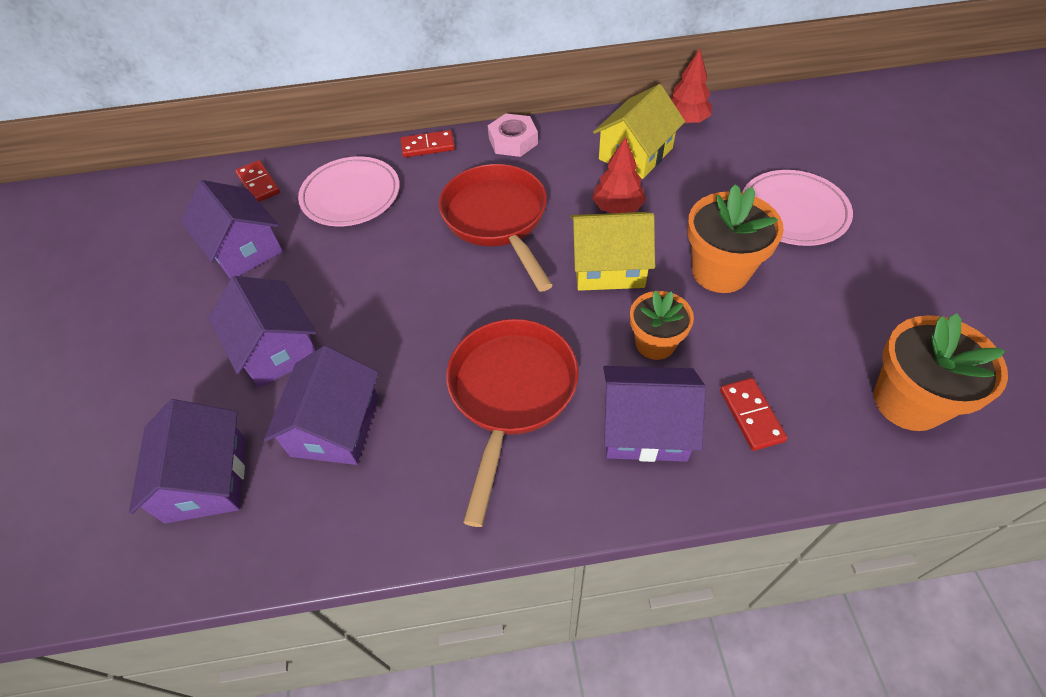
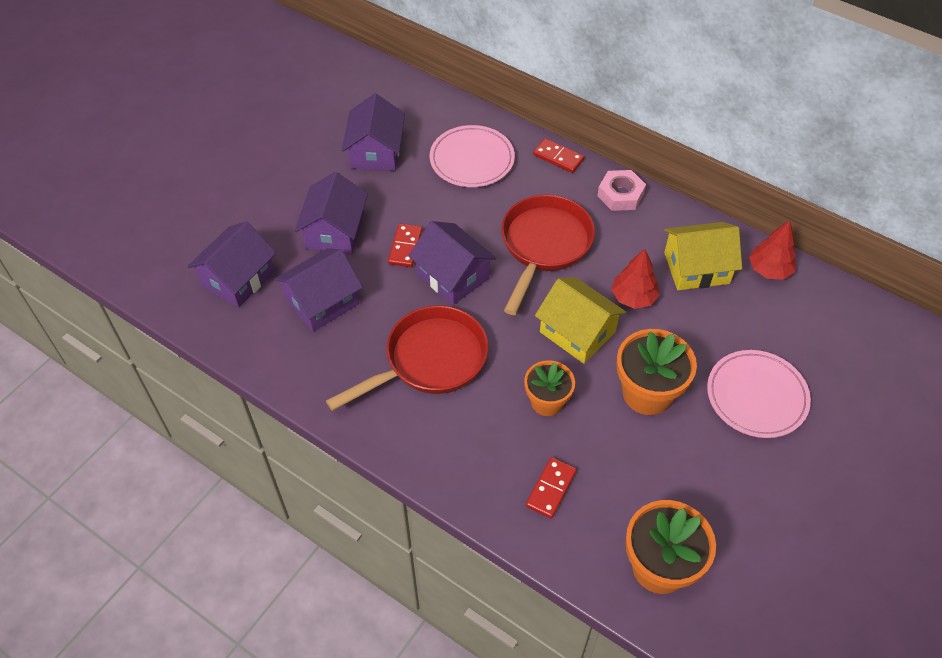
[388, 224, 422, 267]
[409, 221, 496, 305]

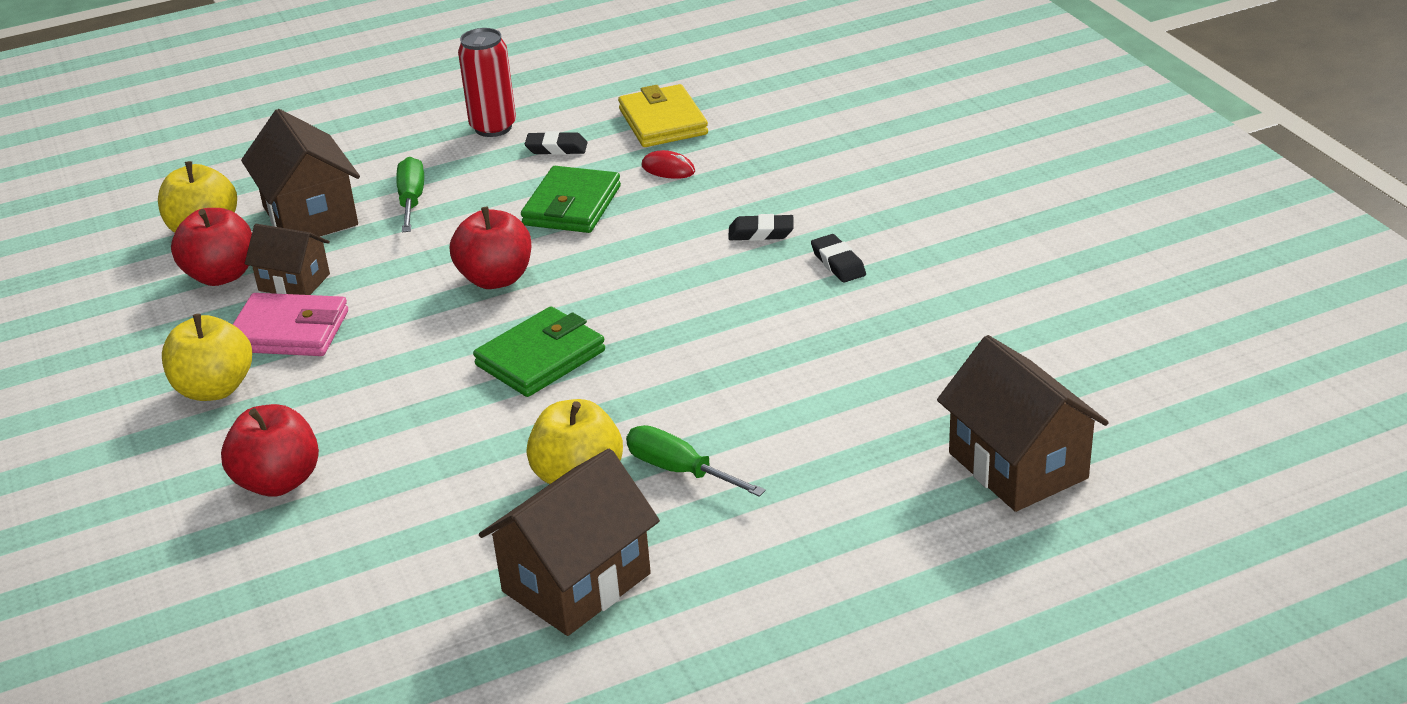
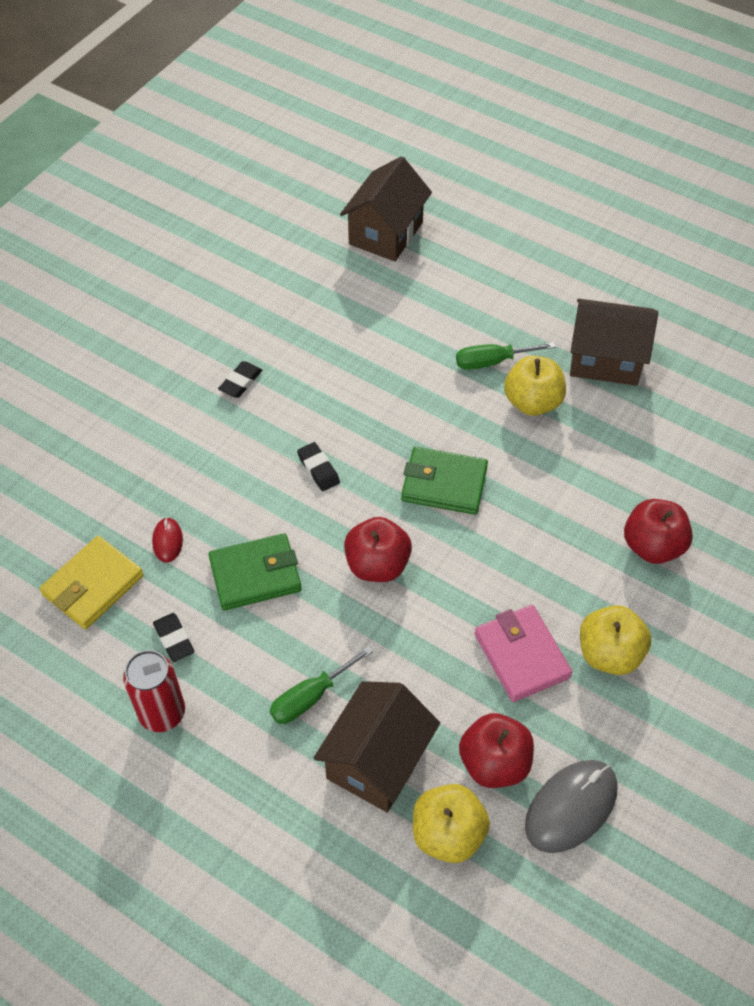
[297, 442, 340, 491]
[456, 342, 556, 370]
[525, 760, 618, 853]
[245, 224, 330, 295] (first image)

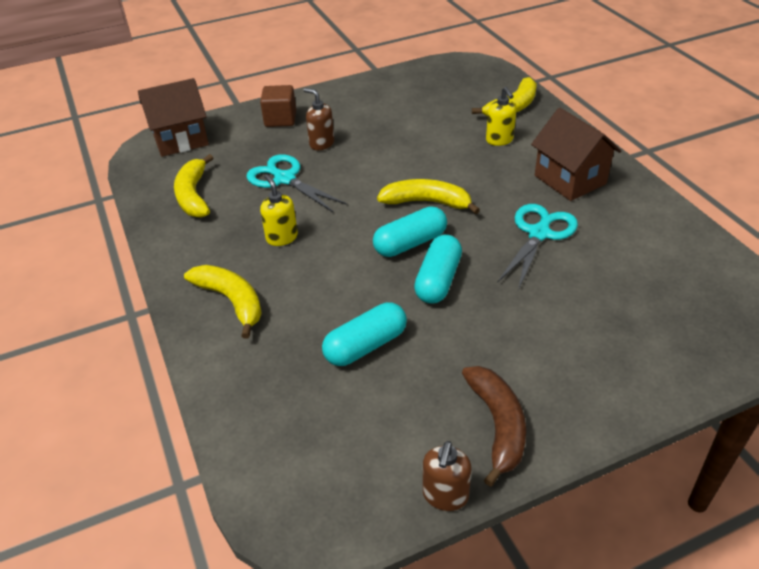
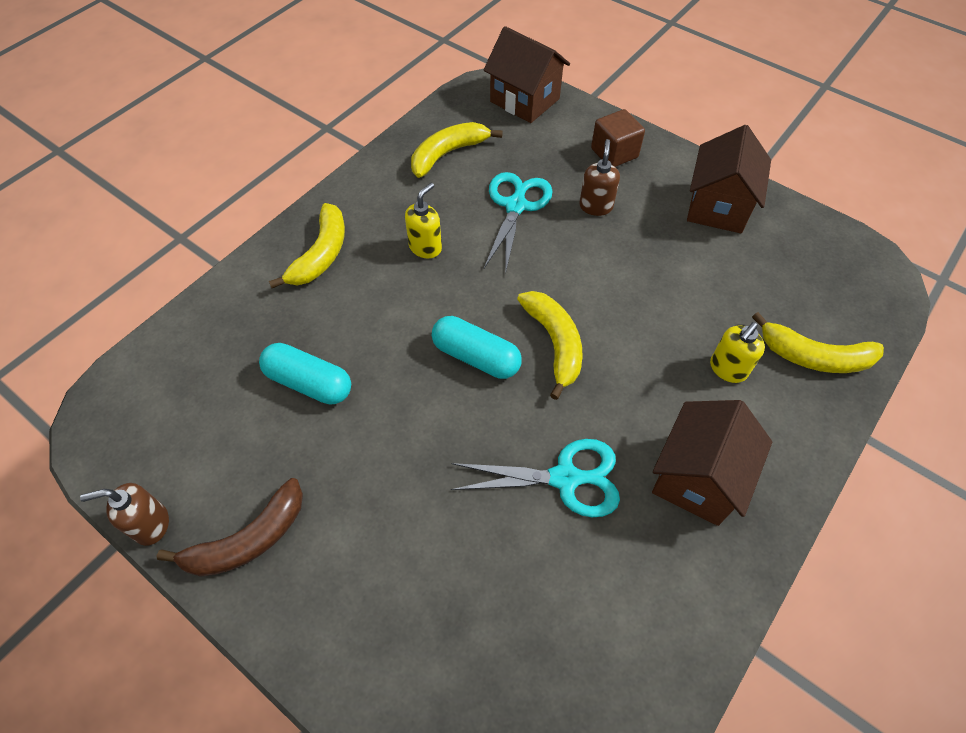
[687, 125, 771, 233]
[414, 235, 462, 304] (first image)

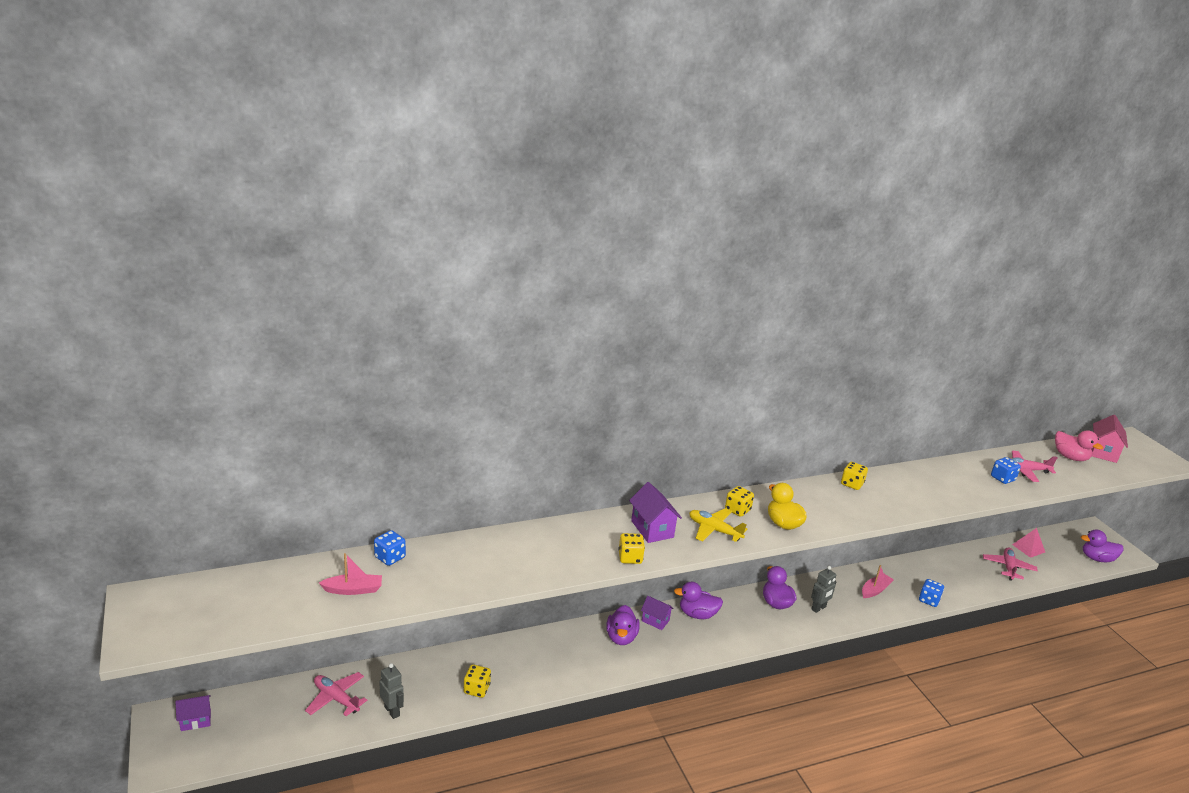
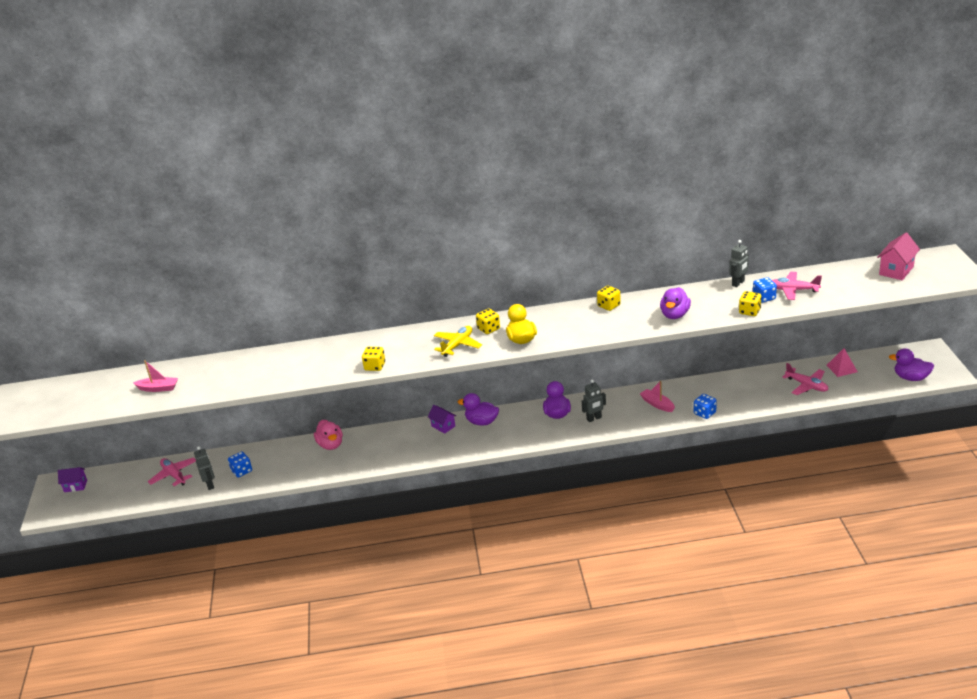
[228, 451, 252, 477]
[314, 420, 343, 450]
[434, 326, 482, 357]
[640, 381, 675, 412]
[660, 287, 691, 319]
[729, 240, 749, 287]
[739, 291, 761, 316]
[782, 363, 828, 395]
[629, 482, 682, 543] (first image)

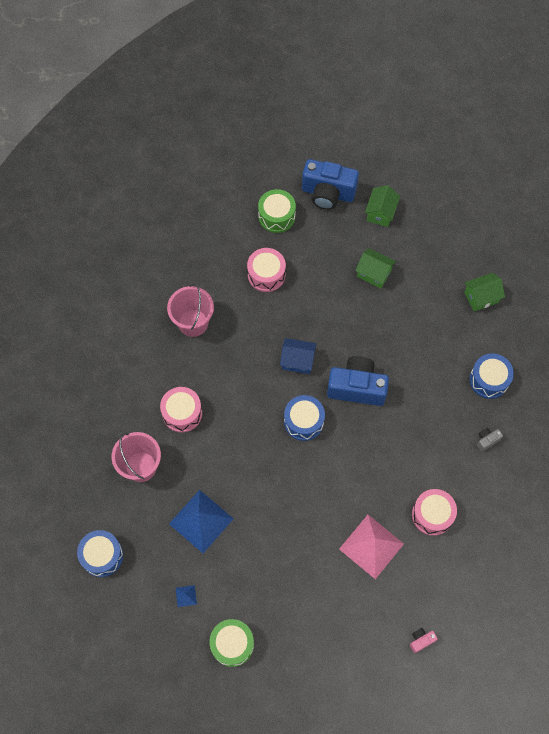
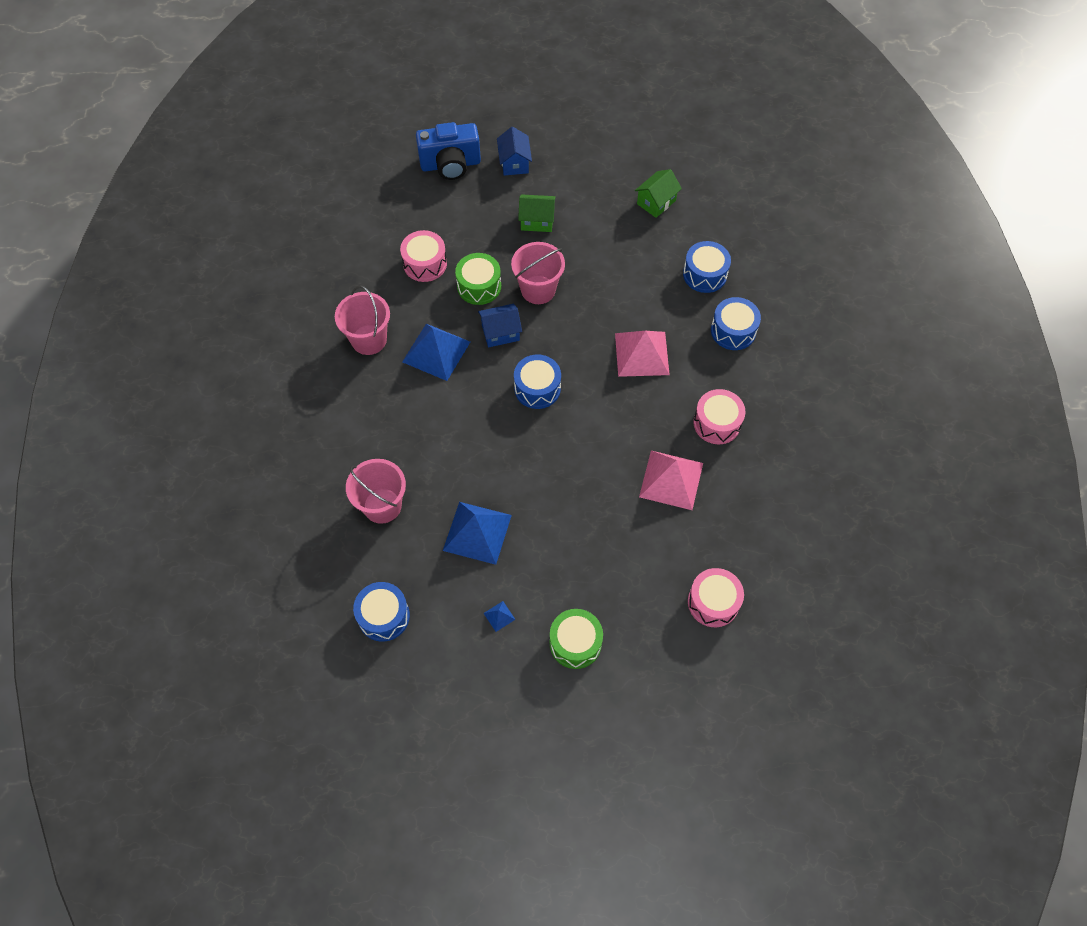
[402, 324, 470, 381]
[455, 253, 501, 305]
[497, 127, 532, 176]
[511, 242, 565, 304]
[615, 331, 670, 377]
[688, 568, 744, 627]
[711, 297, 761, 350]
[327, 356, 389, 406] (first image)
[410, 628, 438, 653] (first image)

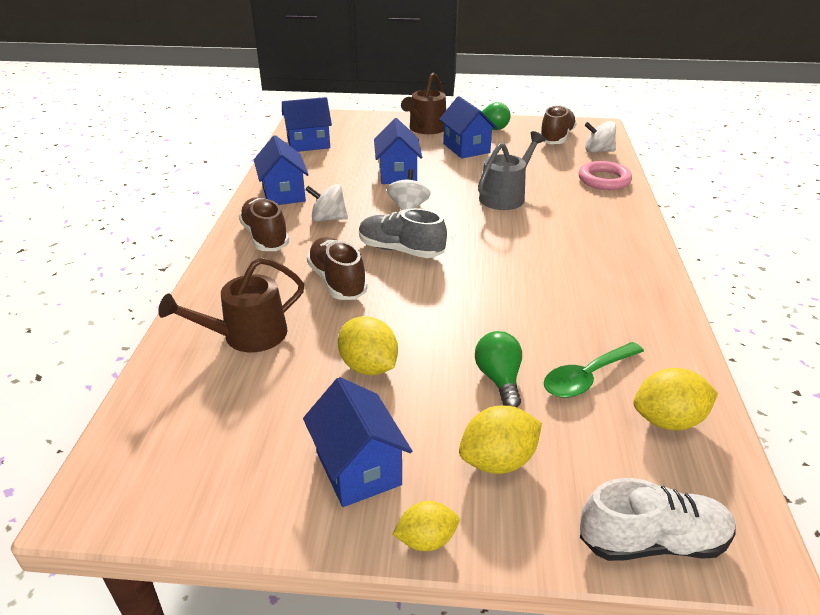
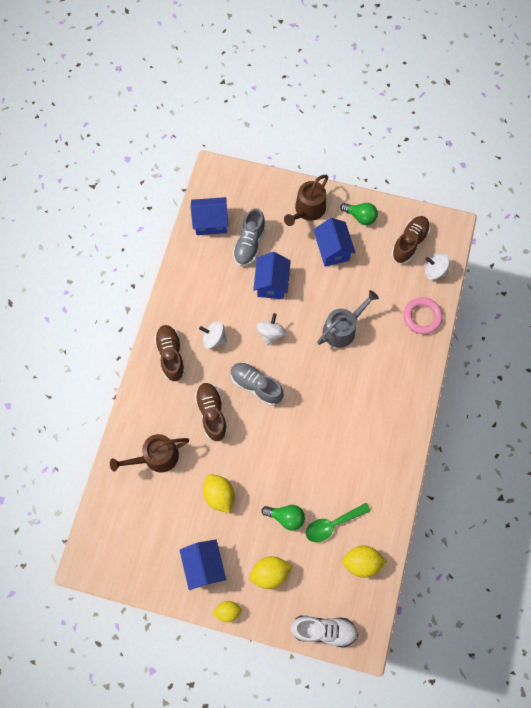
[233, 208, 266, 266]
[261, 505, 305, 531]
[254, 135, 309, 205] (first image)

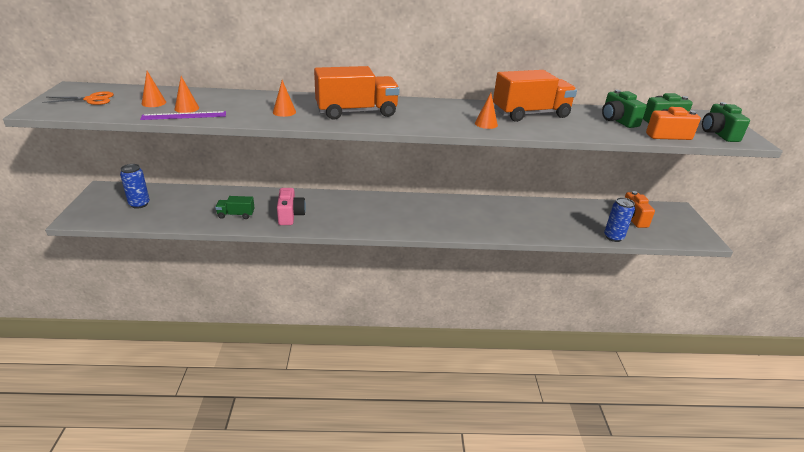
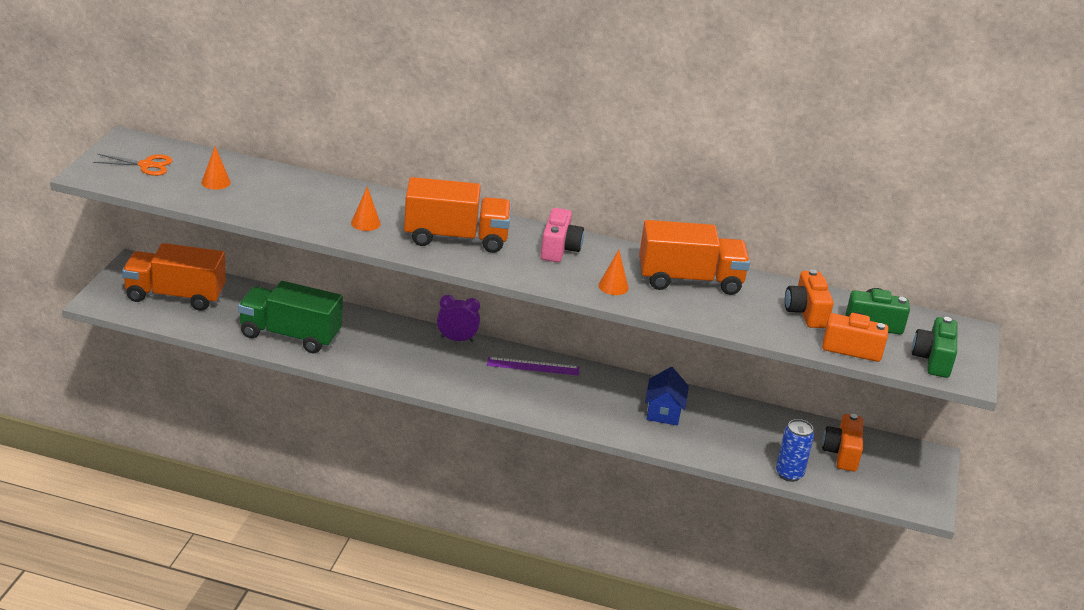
[122, 243, 226, 311]
[238, 281, 343, 353]
[437, 295, 480, 342]
[487, 357, 579, 376]
[541, 208, 584, 262]
[645, 367, 689, 426]
[785, 269, 834, 328]
[175, 76, 199, 113] (first image)

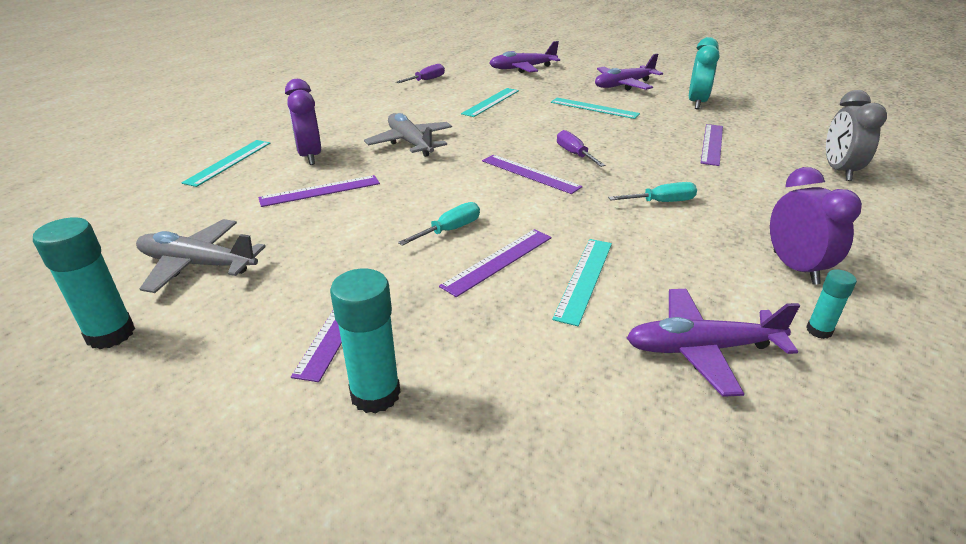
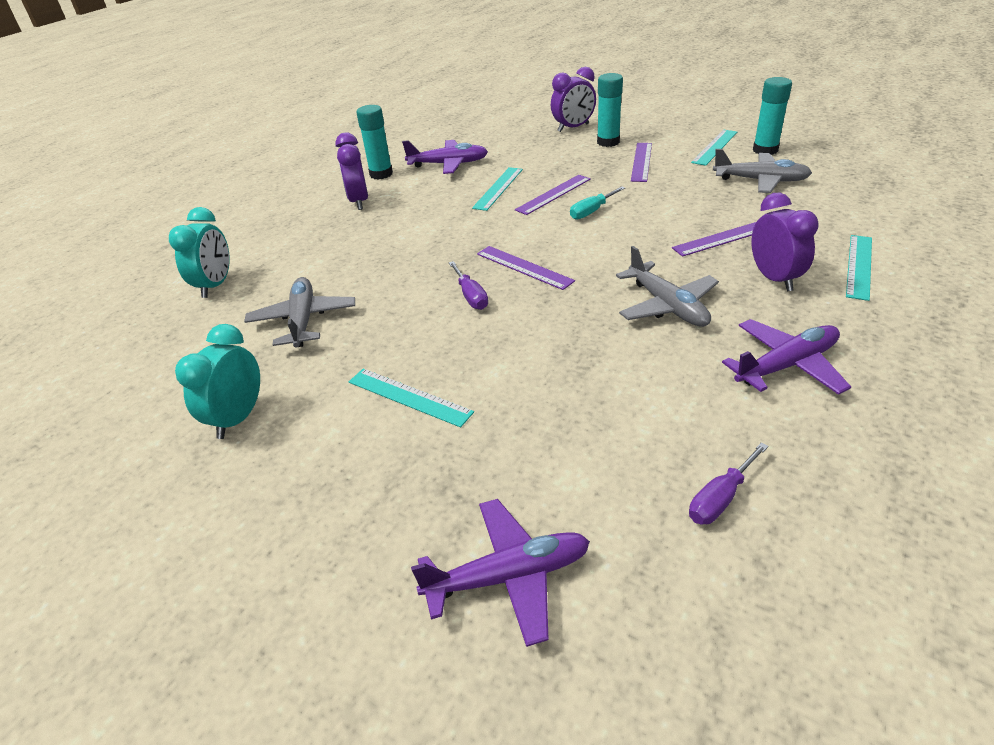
[169, 207, 230, 298]
[244, 277, 355, 348]
[356, 105, 393, 179]
[551, 67, 596, 132]
[691, 129, 737, 166]
[722, 319, 851, 395]
[608, 182, 697, 202] (first image)

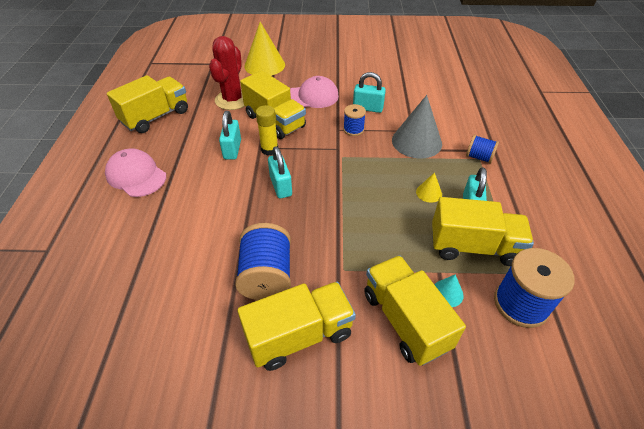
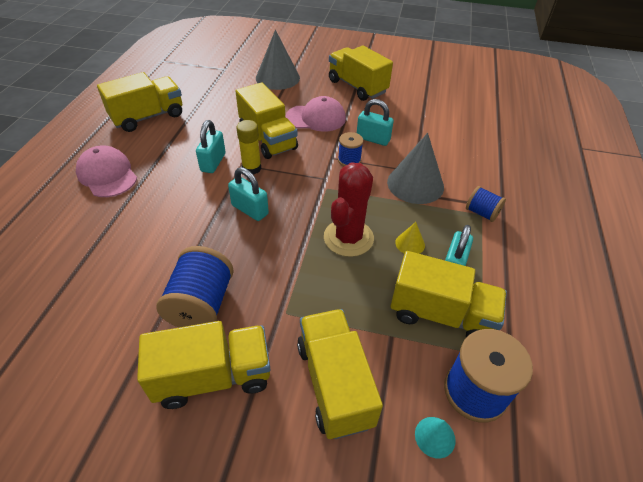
[228, 167, 269, 221]
[256, 30, 300, 90]
[324, 163, 374, 257]
[329, 45, 393, 101]
[415, 417, 456, 458]

